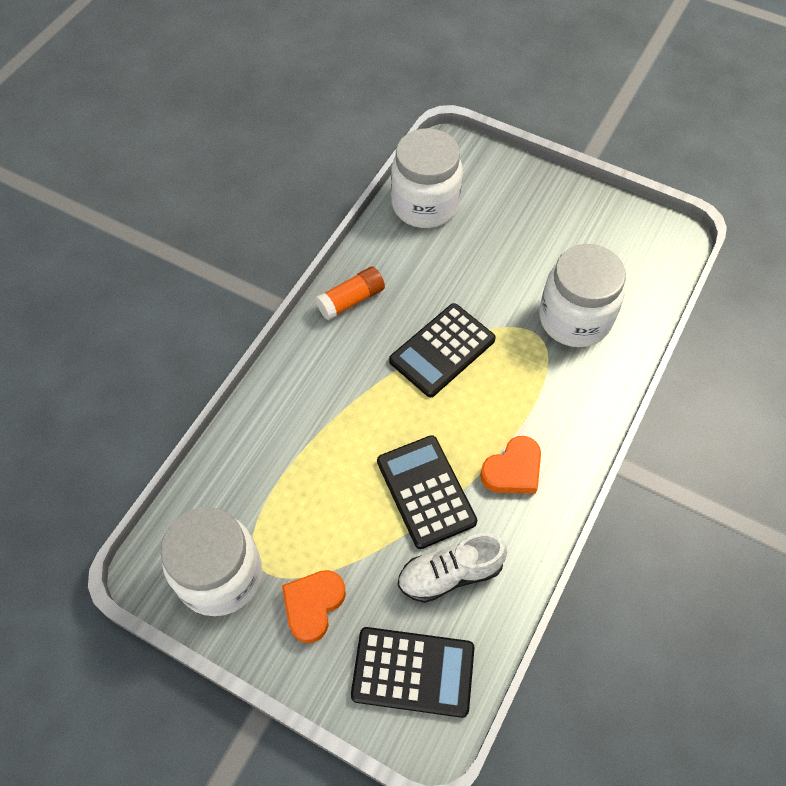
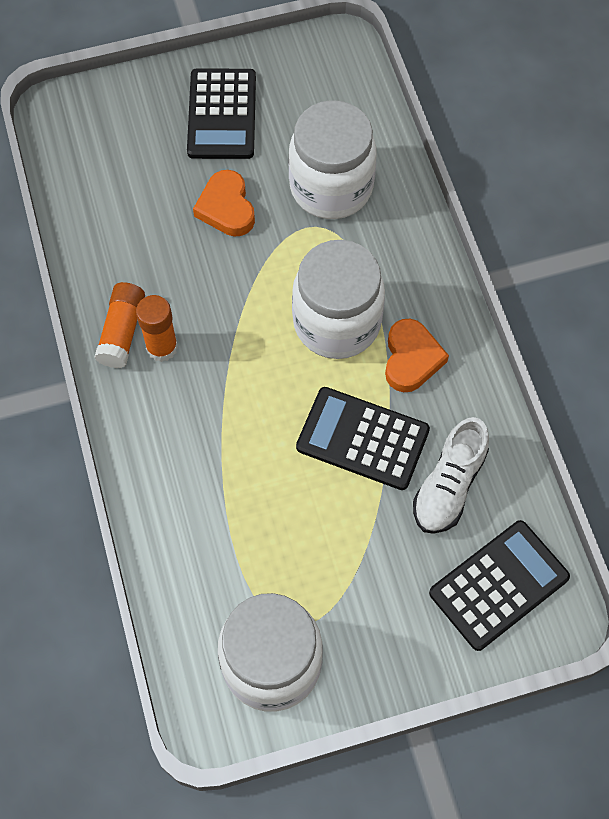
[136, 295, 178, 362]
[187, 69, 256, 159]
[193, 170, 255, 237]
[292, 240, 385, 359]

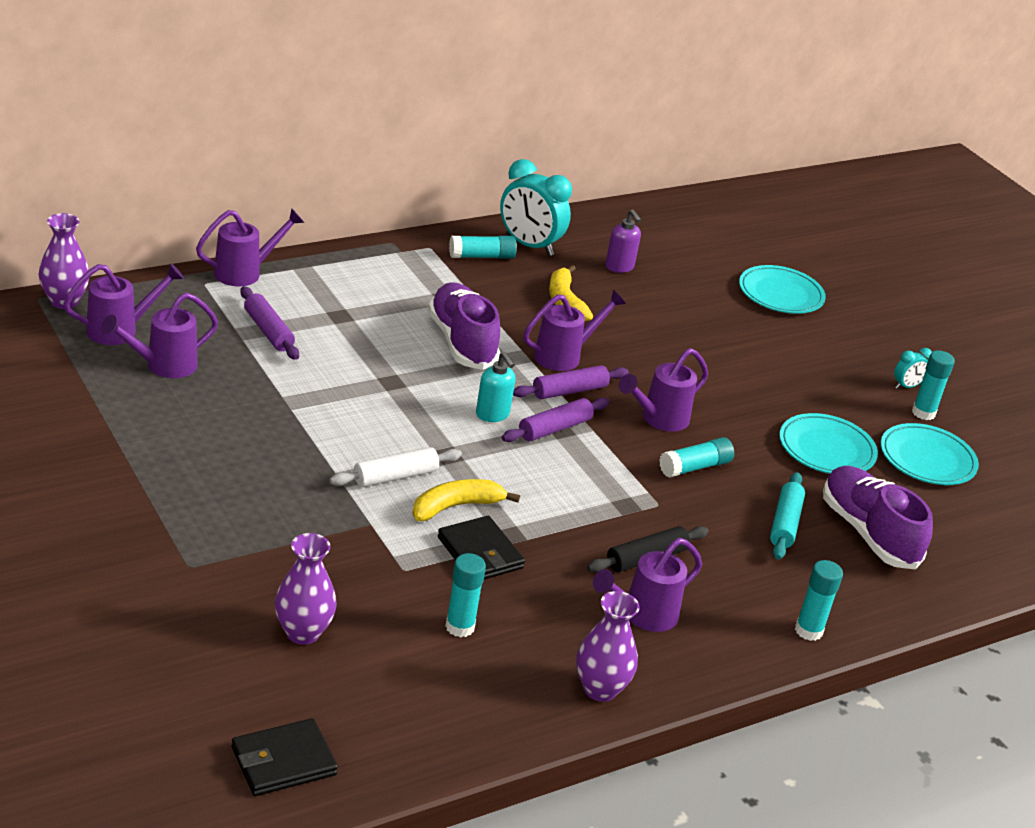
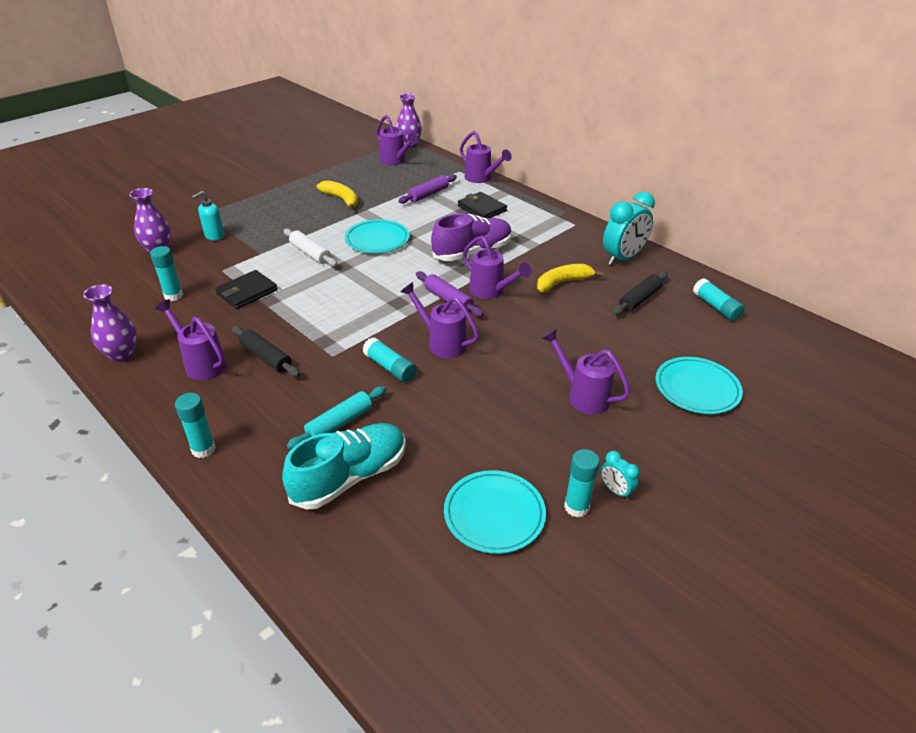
[192, 191, 224, 240]
[282, 423, 406, 510]
[287, 386, 386, 449]
[316, 180, 358, 210]
[345, 219, 410, 253]
[458, 192, 507, 218]
[542, 329, 630, 414]
[603, 192, 655, 265]
[613, 272, 668, 315]
[693, 278, 745, 321]
[502, 398, 609, 442] (first image)

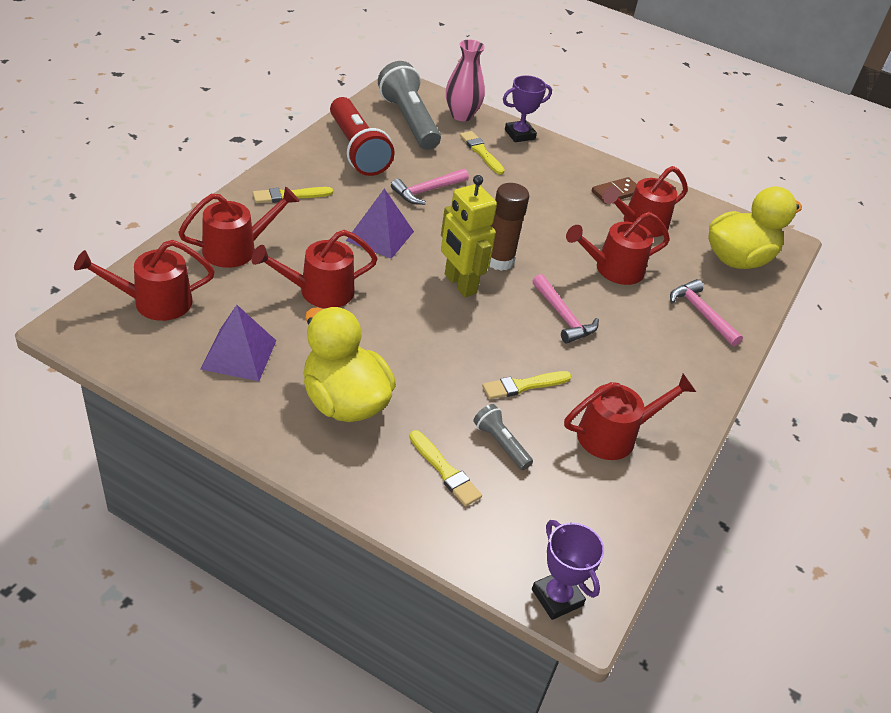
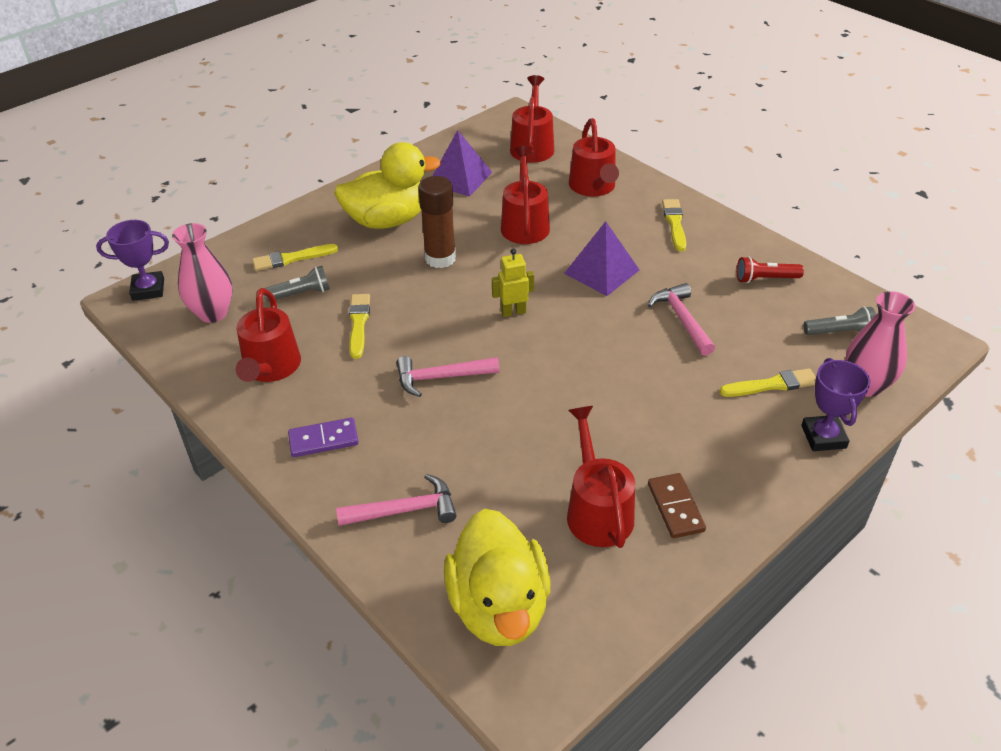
[172, 223, 232, 323]
[288, 417, 359, 457]
[418, 176, 456, 268]
[492, 248, 534, 317]
[737, 256, 804, 283]
[804, 306, 876, 335]
[566, 212, 670, 285] (first image)

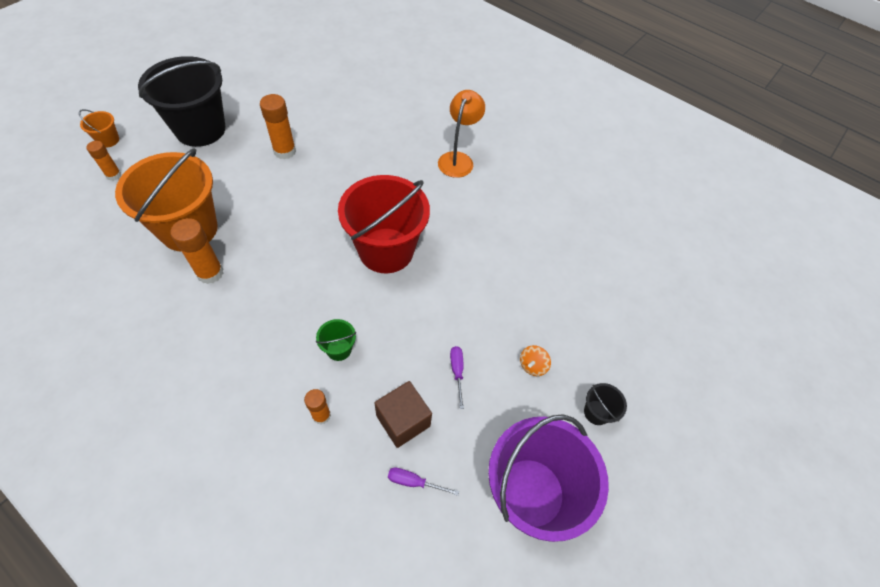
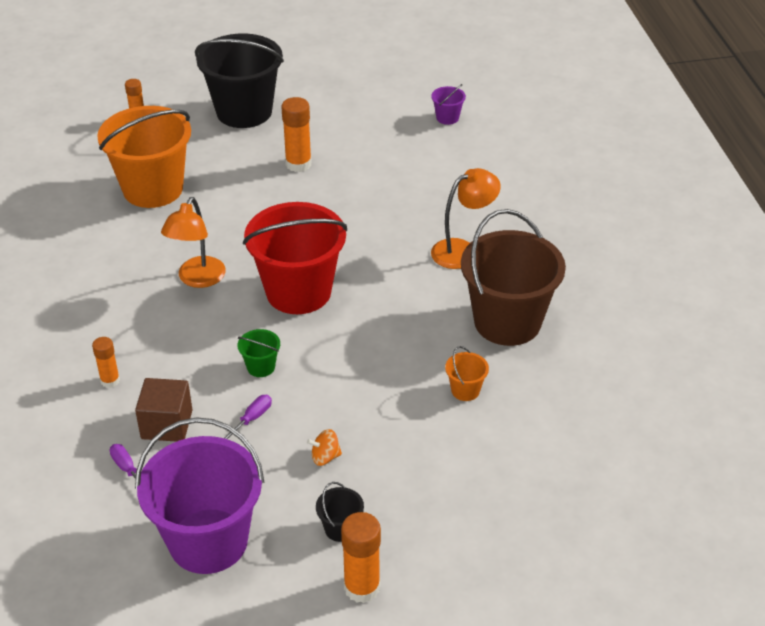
[161, 197, 226, 288]
[238, 329, 280, 377]
[341, 512, 381, 603]
[431, 84, 466, 125]
[445, 346, 489, 401]
[461, 209, 566, 346]

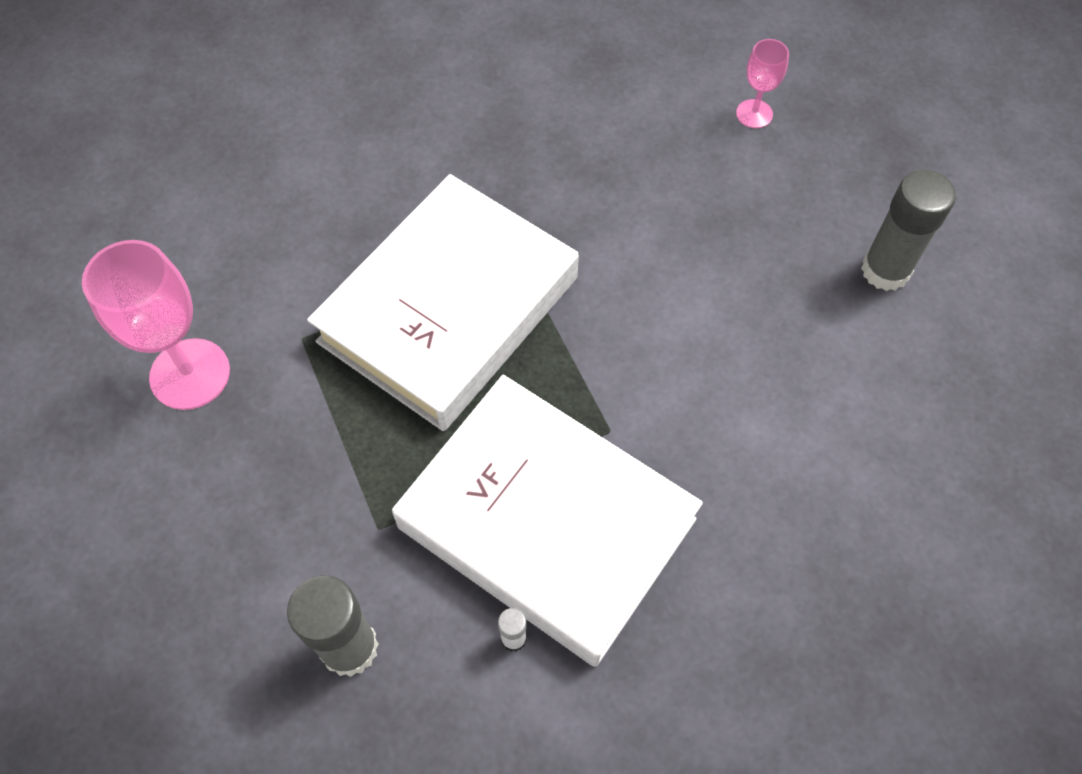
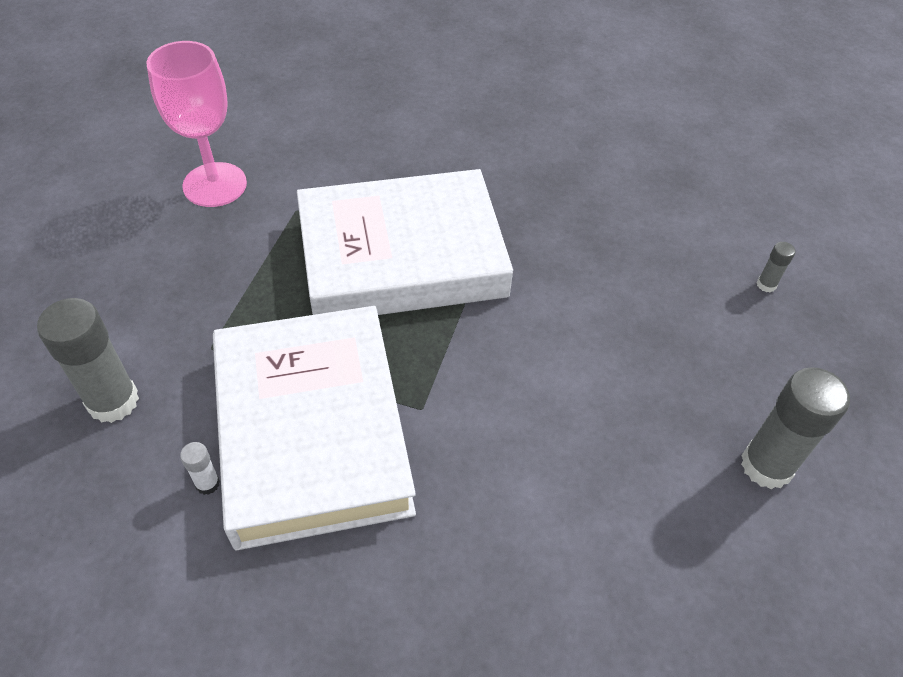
[757, 242, 795, 292]

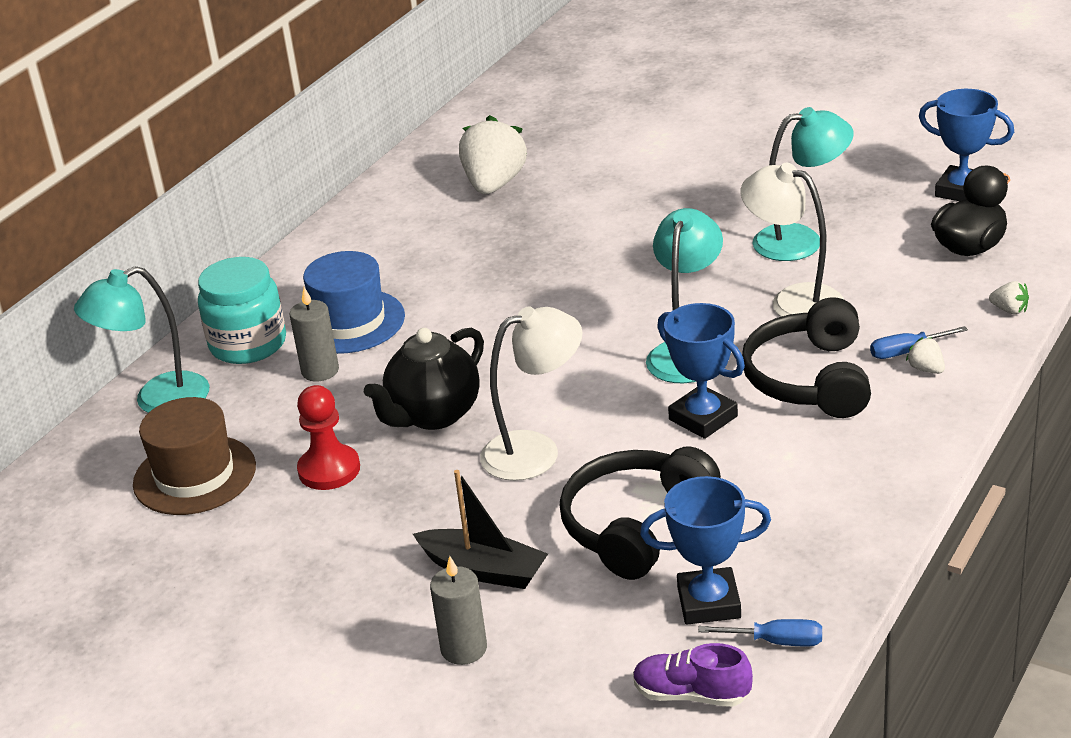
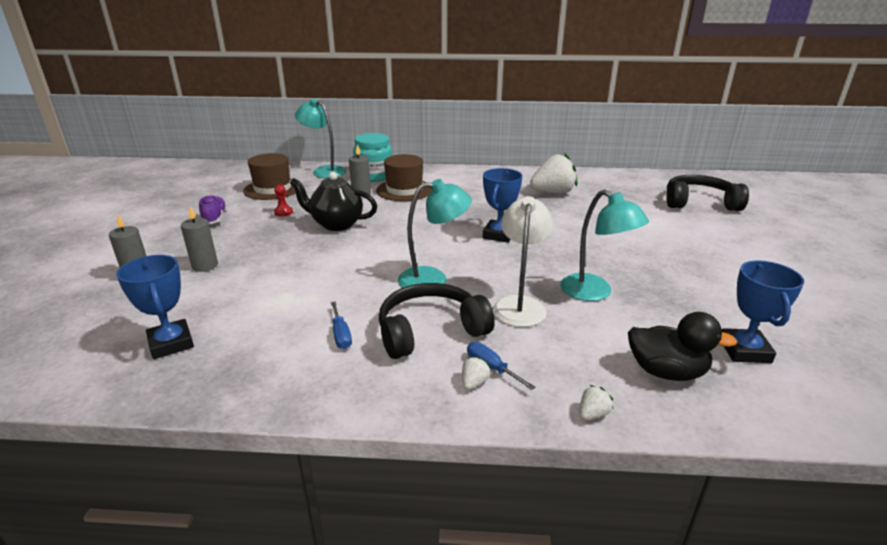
[181, 206, 218, 272]
[199, 195, 227, 224]
[274, 185, 293, 216]
[331, 302, 352, 349]
[376, 154, 432, 201]
[483, 168, 522, 243]
[579, 385, 613, 420]
[666, 175, 749, 211]
[480, 306, 582, 481] (first image)

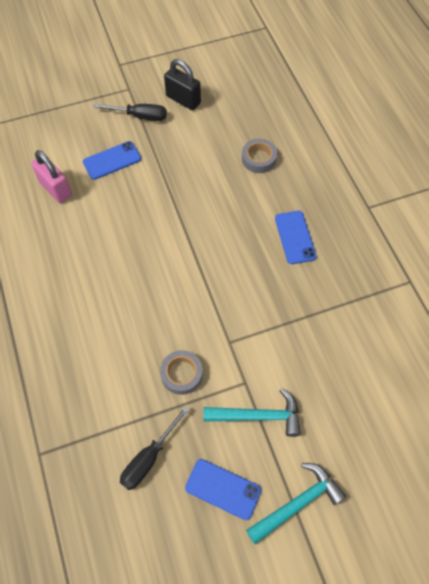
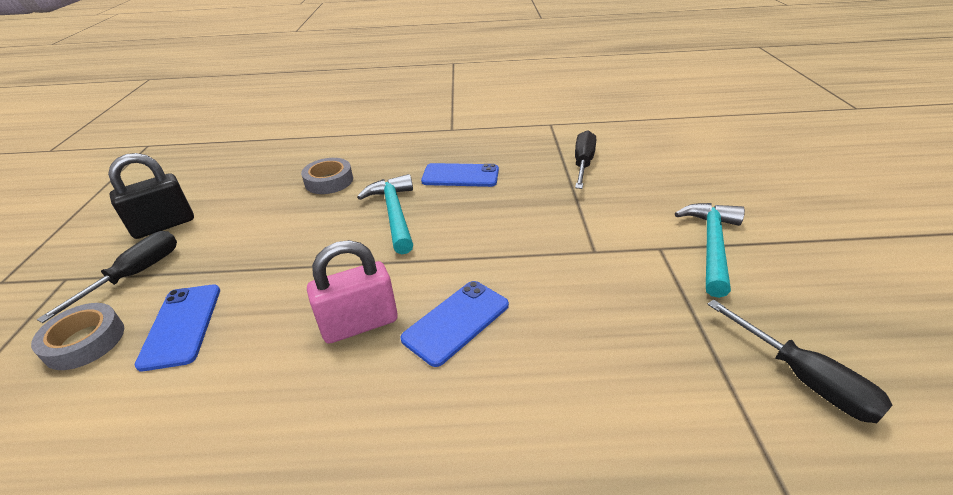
[31, 303, 124, 370]
[307, 240, 398, 344]
[357, 174, 413, 254]
[400, 281, 509, 367]
[575, 130, 596, 189]

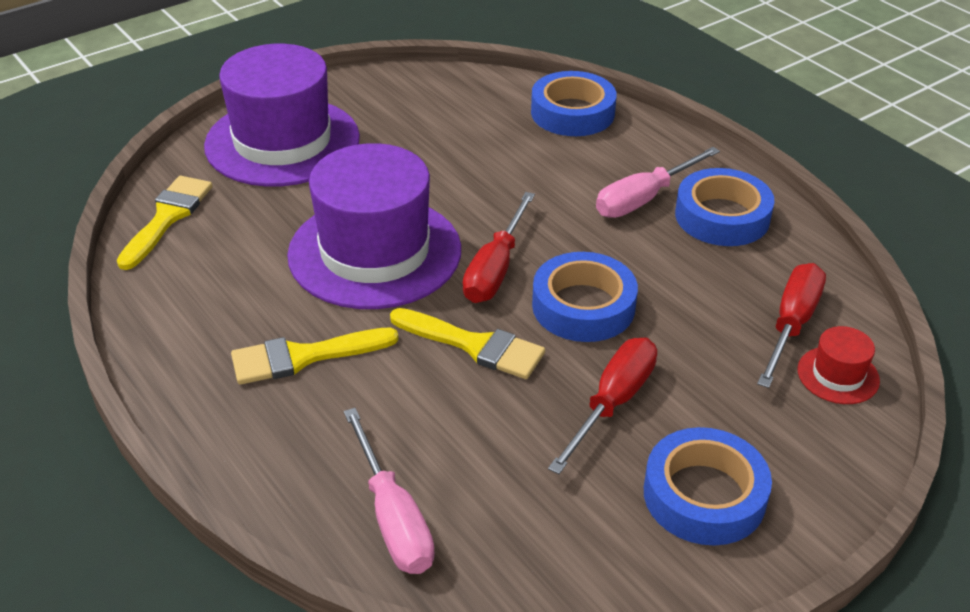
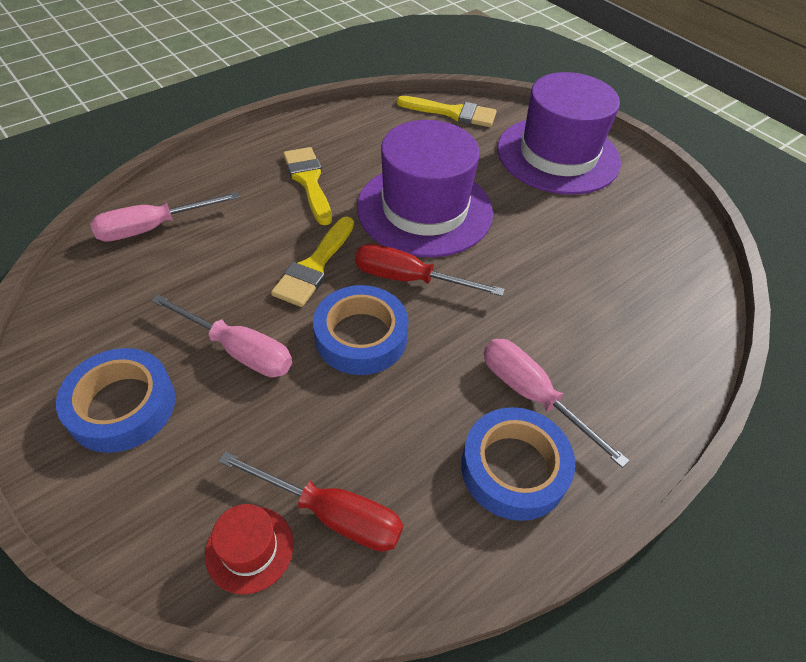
[151, 294, 292, 377]
[531, 71, 617, 136] (first image)

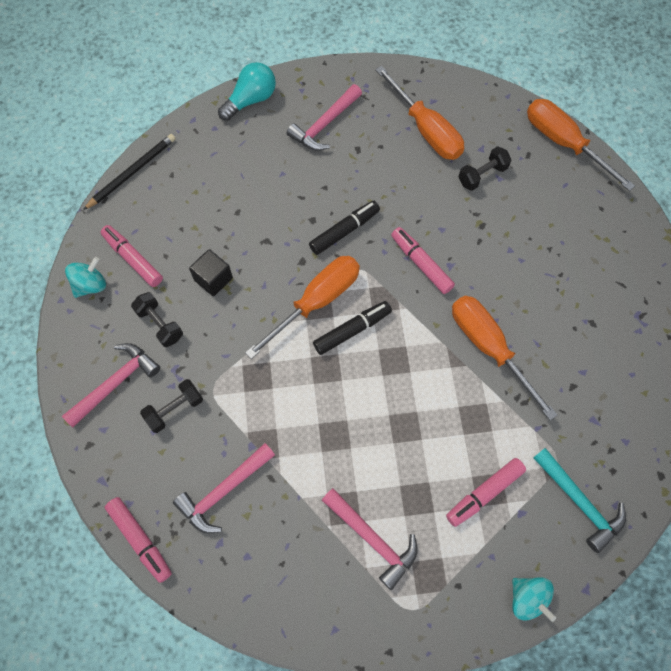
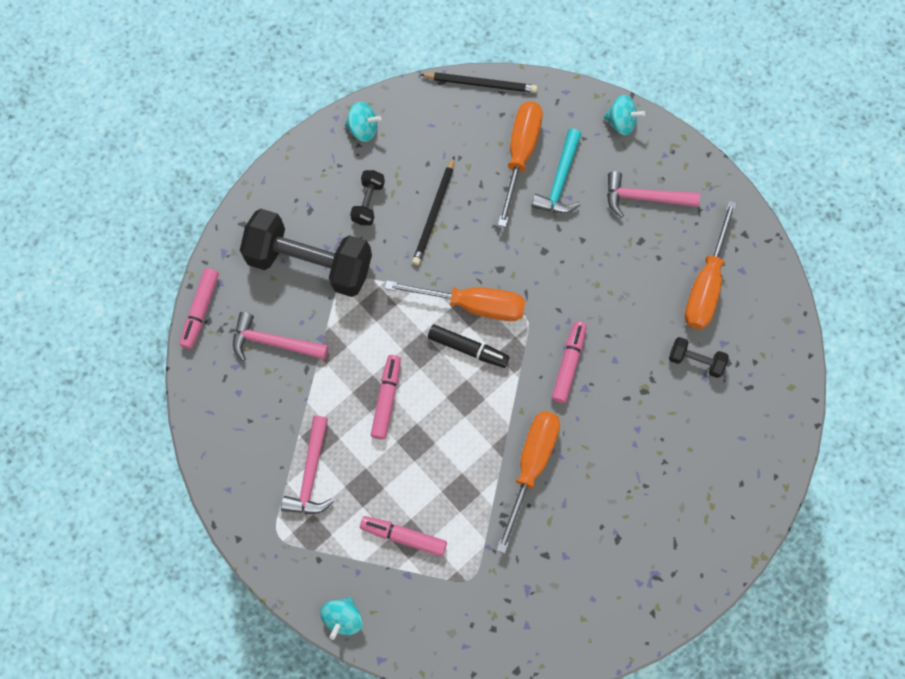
[240, 209, 372, 297]
[371, 355, 401, 439]
[412, 157, 455, 265]
[498, 101, 543, 227]
[531, 129, 582, 214]
[604, 95, 646, 135]
[62, 343, 161, 427] (first image)
[309, 201, 380, 255] (first image)

